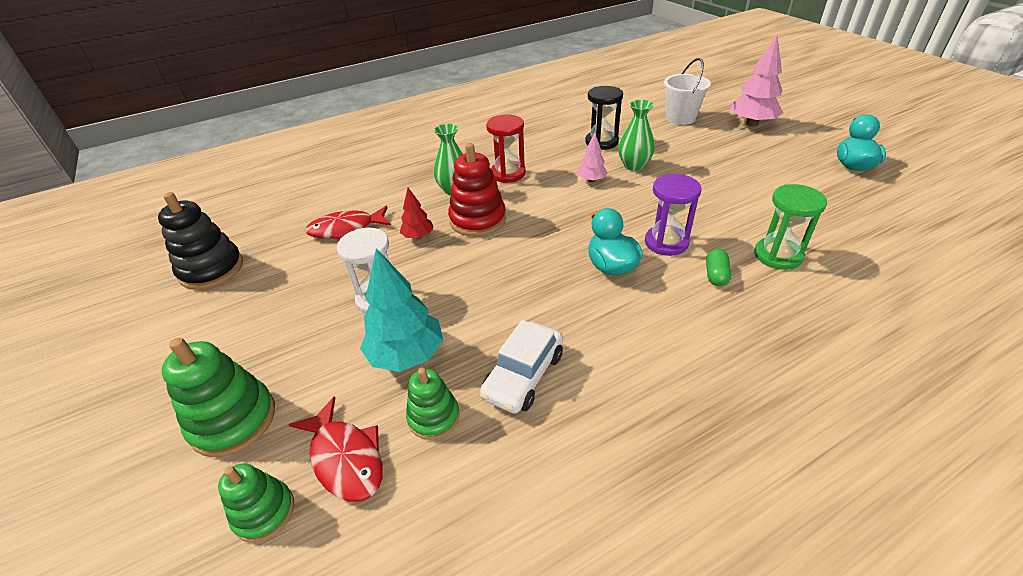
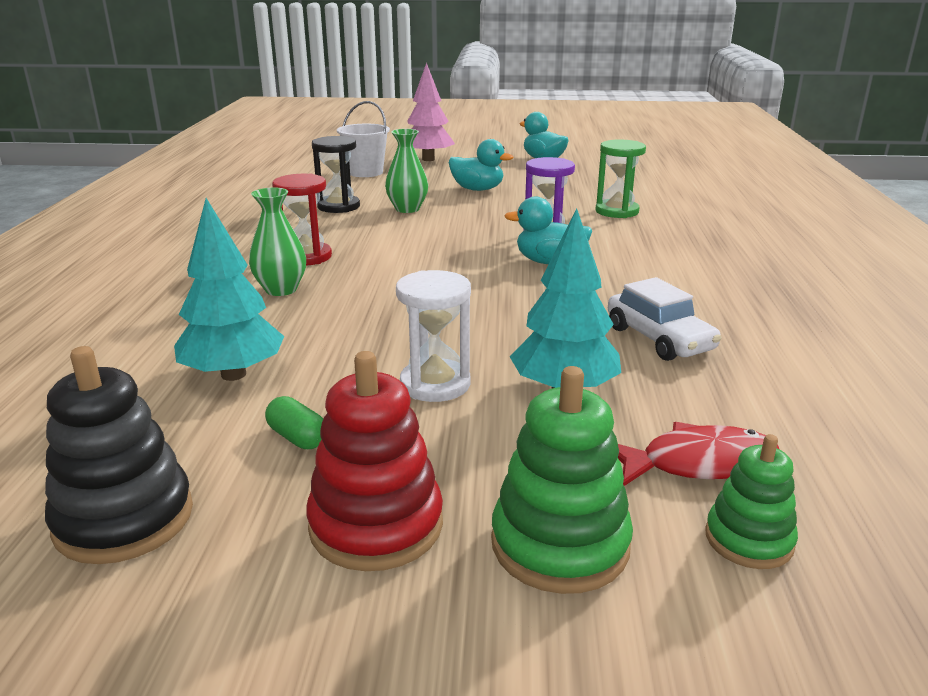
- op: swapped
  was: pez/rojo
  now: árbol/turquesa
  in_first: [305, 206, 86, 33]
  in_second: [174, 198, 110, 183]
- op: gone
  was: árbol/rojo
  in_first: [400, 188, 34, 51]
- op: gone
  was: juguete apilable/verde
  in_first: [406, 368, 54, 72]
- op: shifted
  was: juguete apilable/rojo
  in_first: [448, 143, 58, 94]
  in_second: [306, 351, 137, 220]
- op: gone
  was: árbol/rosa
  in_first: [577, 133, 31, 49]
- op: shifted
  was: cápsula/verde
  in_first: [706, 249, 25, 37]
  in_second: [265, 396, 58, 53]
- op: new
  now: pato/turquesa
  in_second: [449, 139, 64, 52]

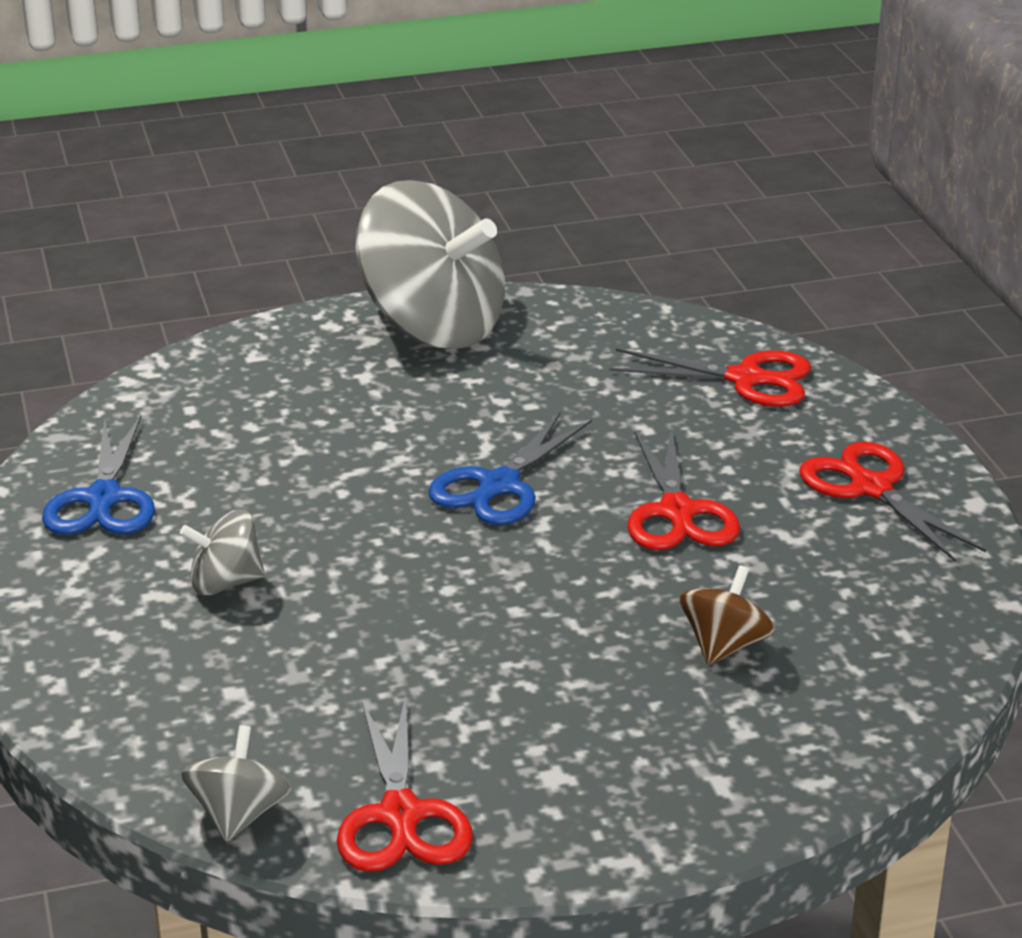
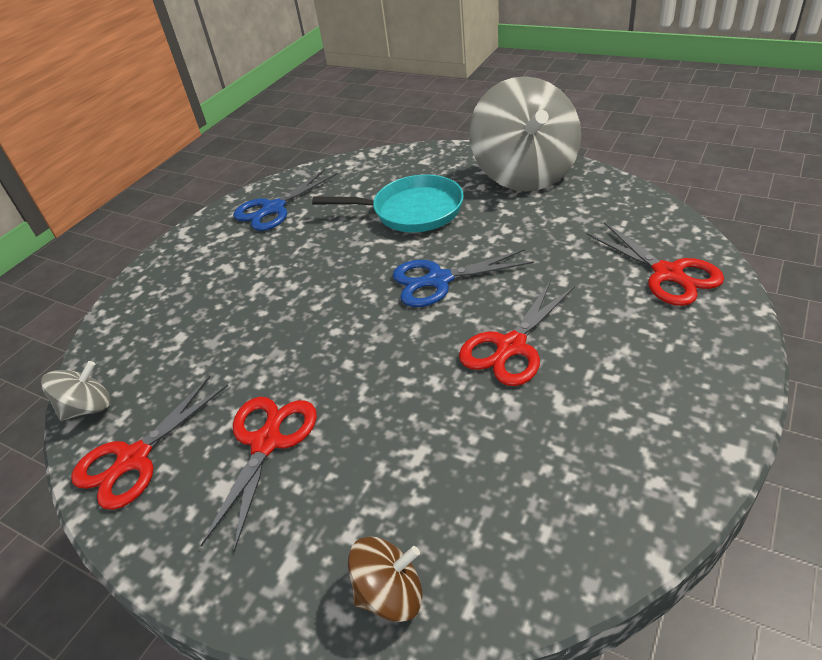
- op: gone
  was: peonza/gris
  in_first: [180, 509, 85, 87]
- op: shifted
  was: peonza/marrón
  in_first: [680, 565, 95, 100]
  in_second: [348, 537, 75, 85]
- op: shifted
  was: tijeras/rojo
  in_first: [799, 442, 187, 120]
  in_second: [200, 397, 117, 155]
- op: new
  now: sartén/turquesa
  in_second: [312, 175, 152, 57]

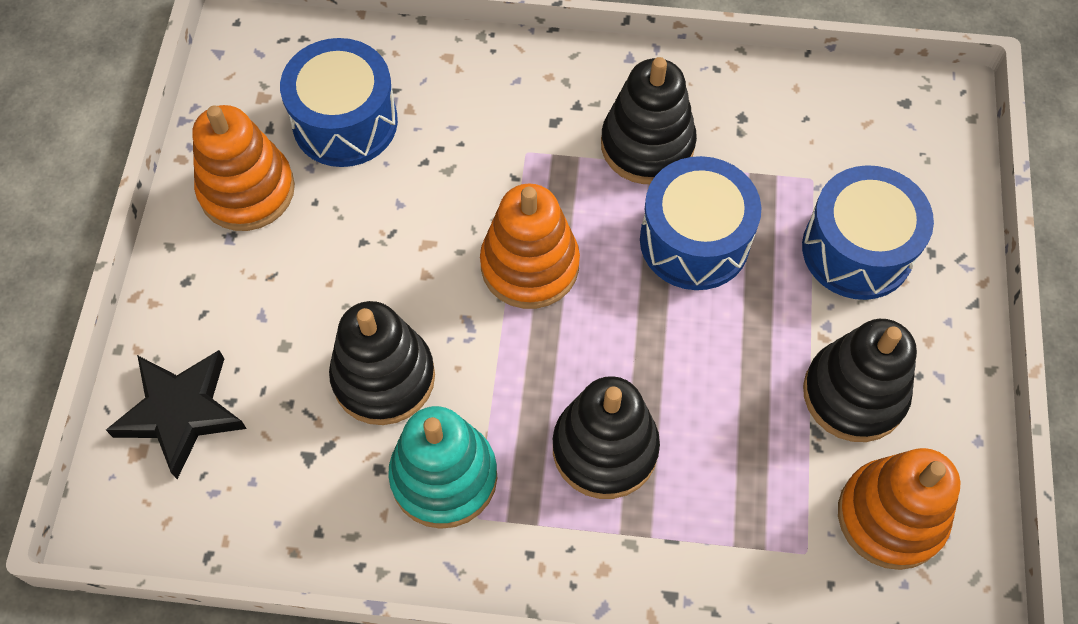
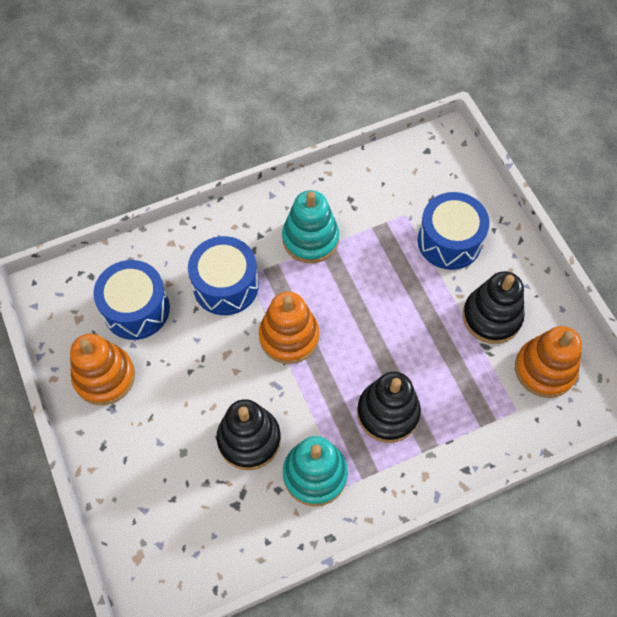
- op: gone
  was: estrella/negro
  in_first: [106, 350, 141, 129]
- op: repainted
  was: juguete apilable/negro
  now: juguete apilable/turquesa
  in_first: [601, 57, 96, 127]
  in_second: [282, 190, 57, 73]
- op: shifted
  was: tambor/azul
  in_first: [640, 156, 122, 134]
  in_second: [188, 236, 71, 79]

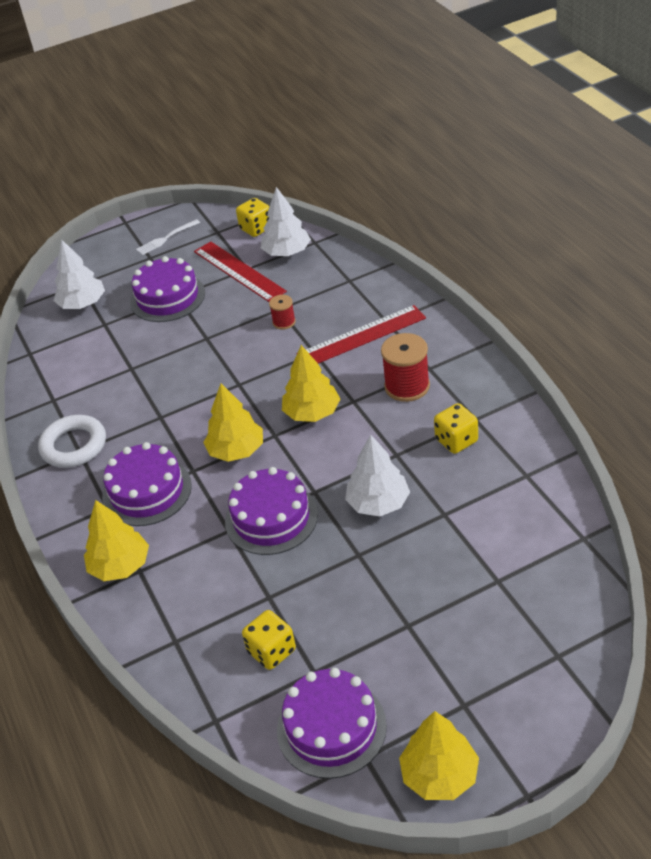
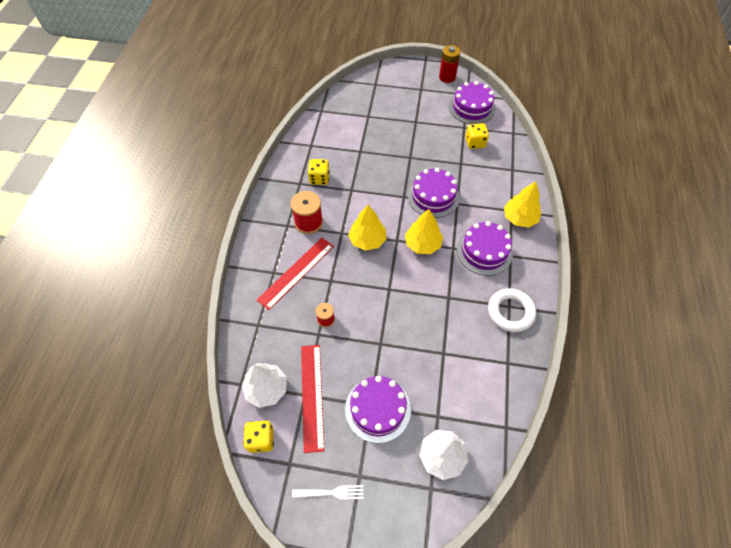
- op: rotated
  was: regla/rojo
  in_first: [306, 305, 120, 58]
  in_second: [257, 238, 77, 72]
  clockwise: -60
- op: gone
  was: árbol/blanco
  in_first: [345, 435, 65, 81]
- op: swapped
  was: árbol/amarillo
  now: pila/rojo
  in_first: [399, 711, 80, 89]
  in_second: [439, 45, 22, 38]

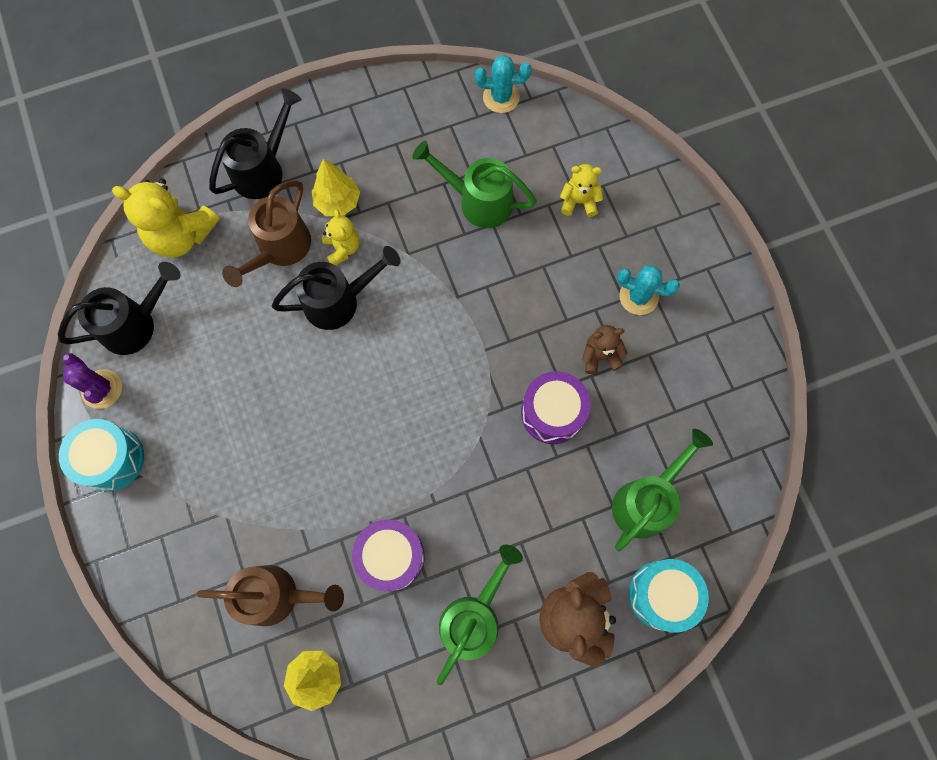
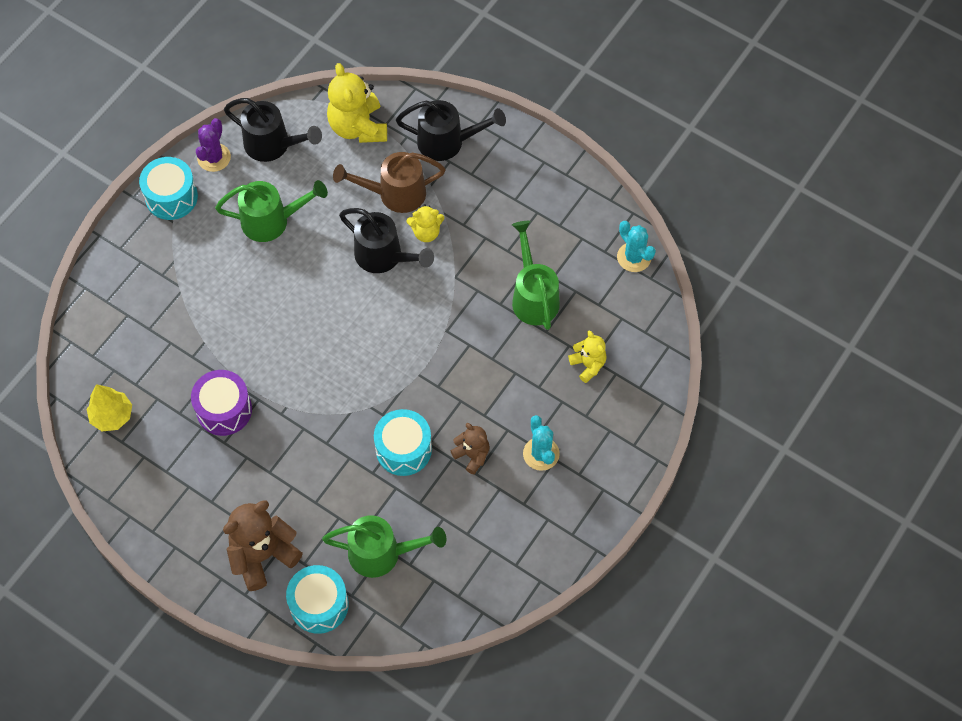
- op: gone
  was: regadera/marrón
  in_first: [197, 565, 147, 61]
- op: gone
  was: árbol/amarillo
  in_first: [312, 159, 48, 57]
- op: rotated
  was: osito/amarillo
  in_first: [322, 209, 38, 57]
  in_second: [406, 204, 38, 38]
  clockwise: 45
- op: shifted
  was: regadera/verde
  in_first: [437, 545, 86, 140]
  in_second: [215, 180, 113, 62]
- op: repainted
  was: tambor/morado
  now: tambor/turquesa
  in_first: [521, 371, 70, 73]
  in_second: [374, 409, 58, 67]

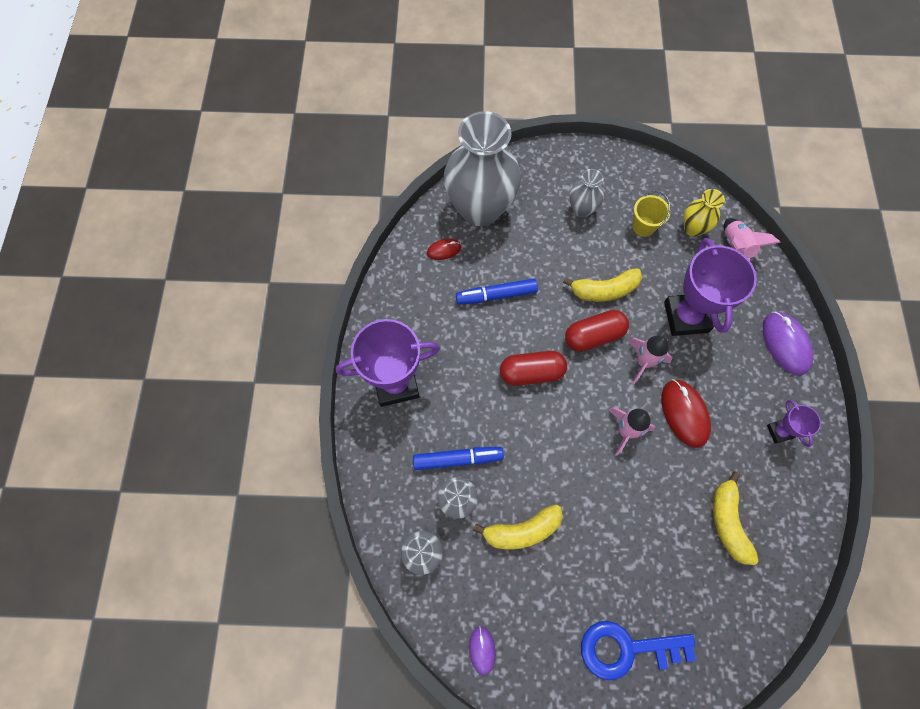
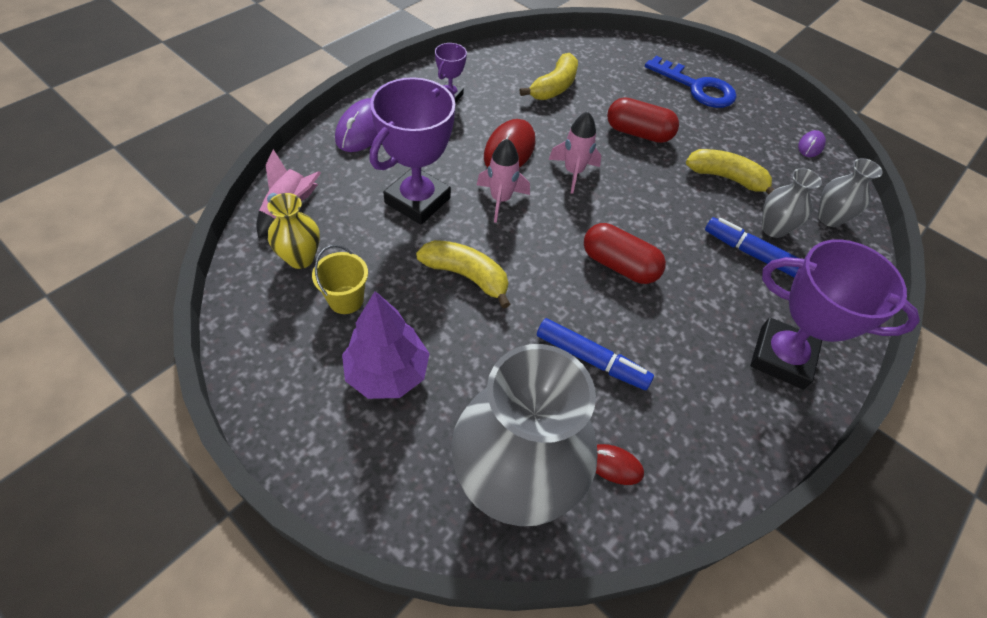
- op: shifted
  was: cápsula/rojo
  in_first: [565, 310, 64, 42]
  in_second: [607, 97, 72, 46]
- op: swapped
  was: florero/gris
  now: árbol/morado
  in_first: [569, 169, 35, 49]
  in_second: [342, 291, 88, 108]

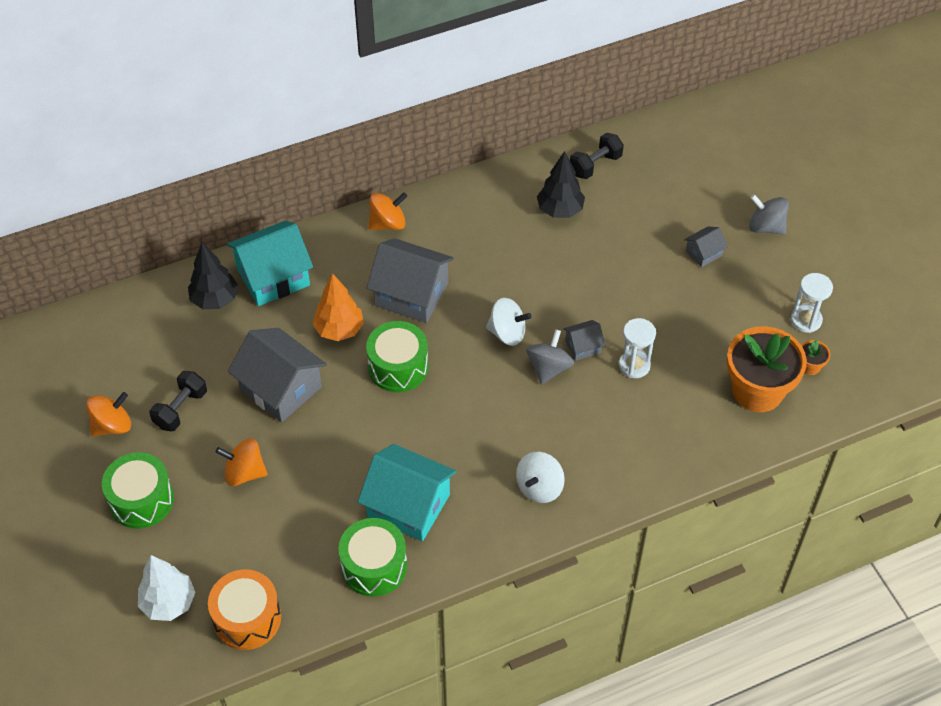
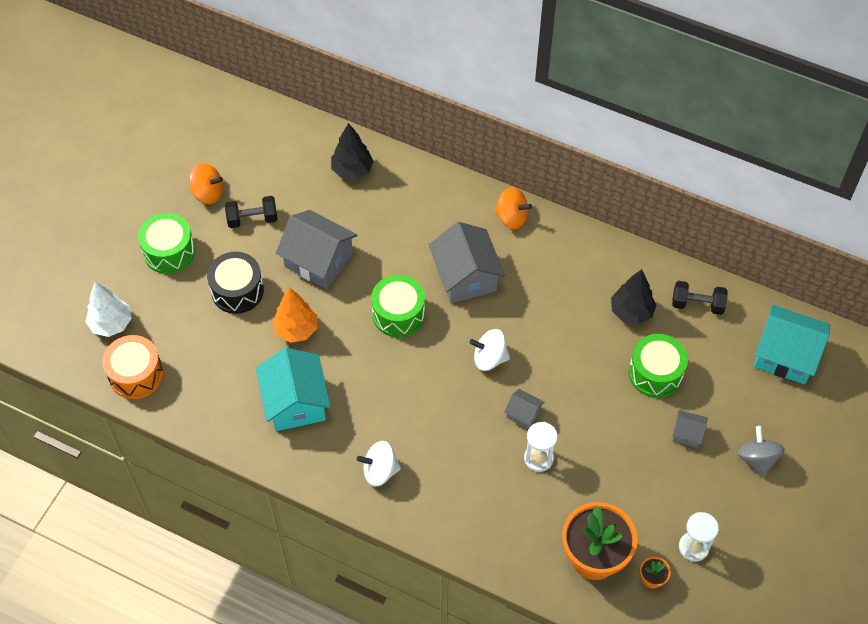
- op: swapped
  was: peonza/naranja
  now: tambor/negro
  in_first: [216, 438, 52, 48]
  in_second: [207, 252, 57, 62]
- op: shifted
  was: casa/turquesa
  in_first: [227, 221, 86, 85]
  in_second: [754, 305, 76, 79]
- op: rotated
  was: casa/gris
  in_first: [228, 328, 99, 94]
  in_second: [276, 210, 81, 79]
  clockwise: -60
- op: shifted
  was: árbol/naranja
  in_first: [313, 273, 51, 68]
  in_second: [272, 287, 45, 56]
- op: shifted
  was: tambor/verde
  in_first: [338, 518, 69, 79]
  in_second: [629, 334, 59, 64]
- op: rotated
  was: peonza/blanco
  in_first: [486, 298, 46, 48]
  in_second: [469, 329, 41, 42]
  clockwise: 120
- op: gone
  was: peonza/gris
  in_first: [526, 329, 48, 56]

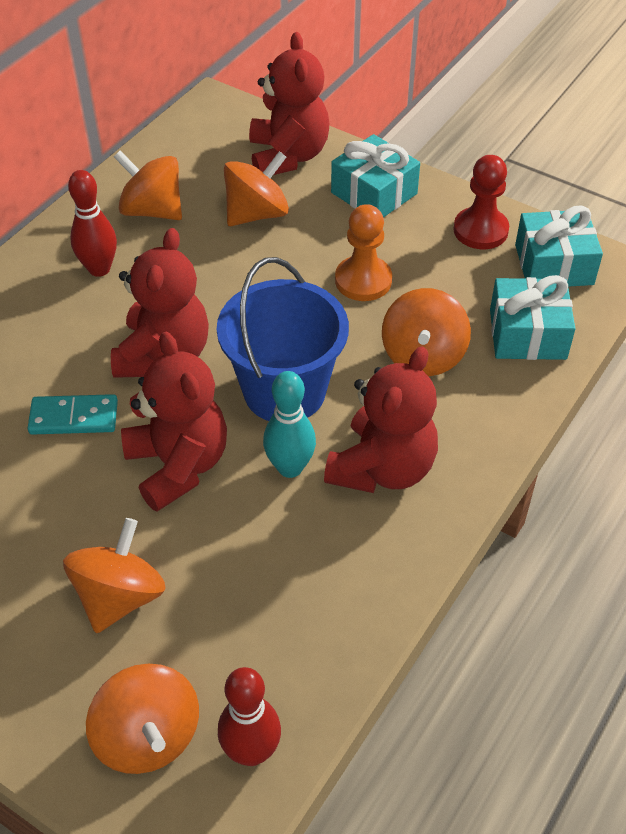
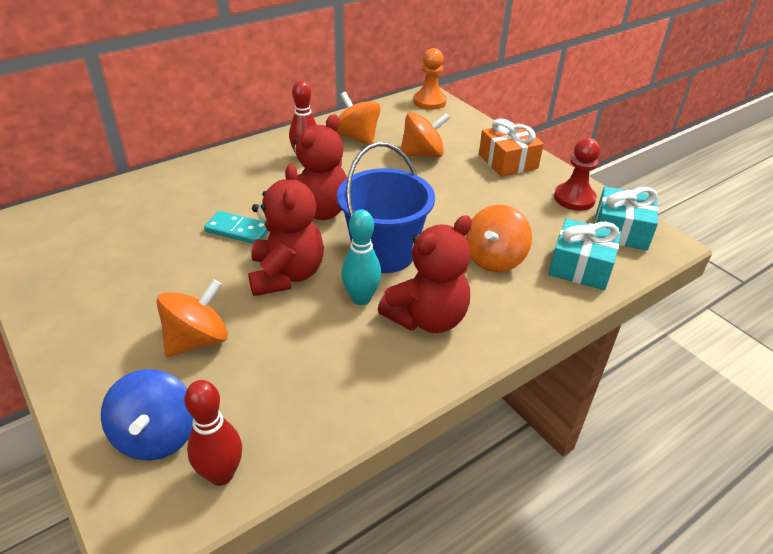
- op: repainted
  was: peonza/naranja
  now: peonza/azul
  in_first: [86, 664, 113, 110]
  in_second: [101, 369, 92, 91]
- op: gone
  was: osito/rojo
  in_first: [249, 32, 80, 143]
- op: repainted
  was: regalo/turquesa
  now: regalo/naranja
  in_first: [331, 134, 89, 84]
  in_second: [479, 119, 65, 58]
- op: shifted
  was: peón/naranja
  in_first: [335, 204, 57, 97]
  in_second: [413, 48, 34, 62]

